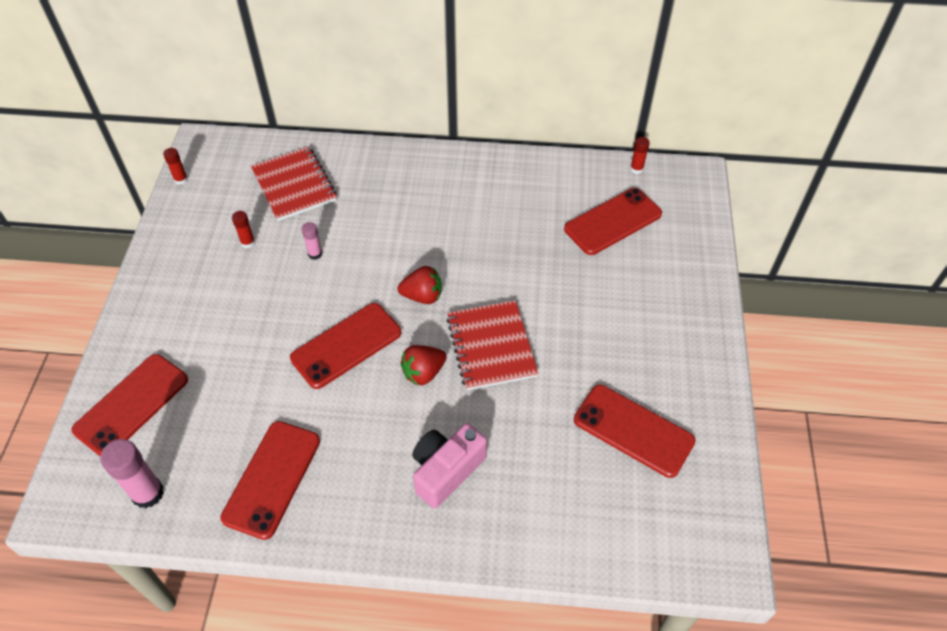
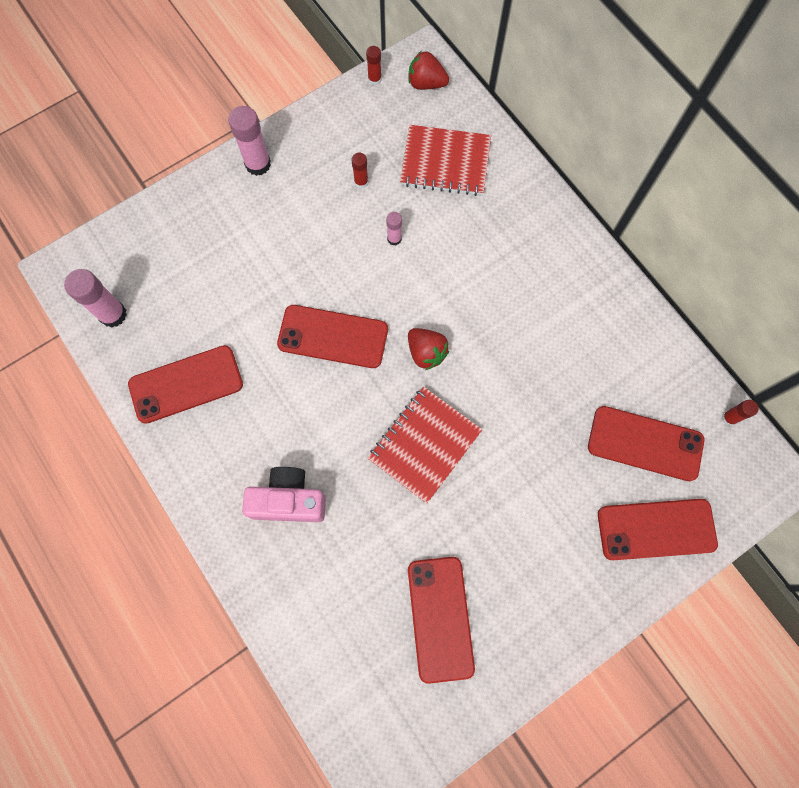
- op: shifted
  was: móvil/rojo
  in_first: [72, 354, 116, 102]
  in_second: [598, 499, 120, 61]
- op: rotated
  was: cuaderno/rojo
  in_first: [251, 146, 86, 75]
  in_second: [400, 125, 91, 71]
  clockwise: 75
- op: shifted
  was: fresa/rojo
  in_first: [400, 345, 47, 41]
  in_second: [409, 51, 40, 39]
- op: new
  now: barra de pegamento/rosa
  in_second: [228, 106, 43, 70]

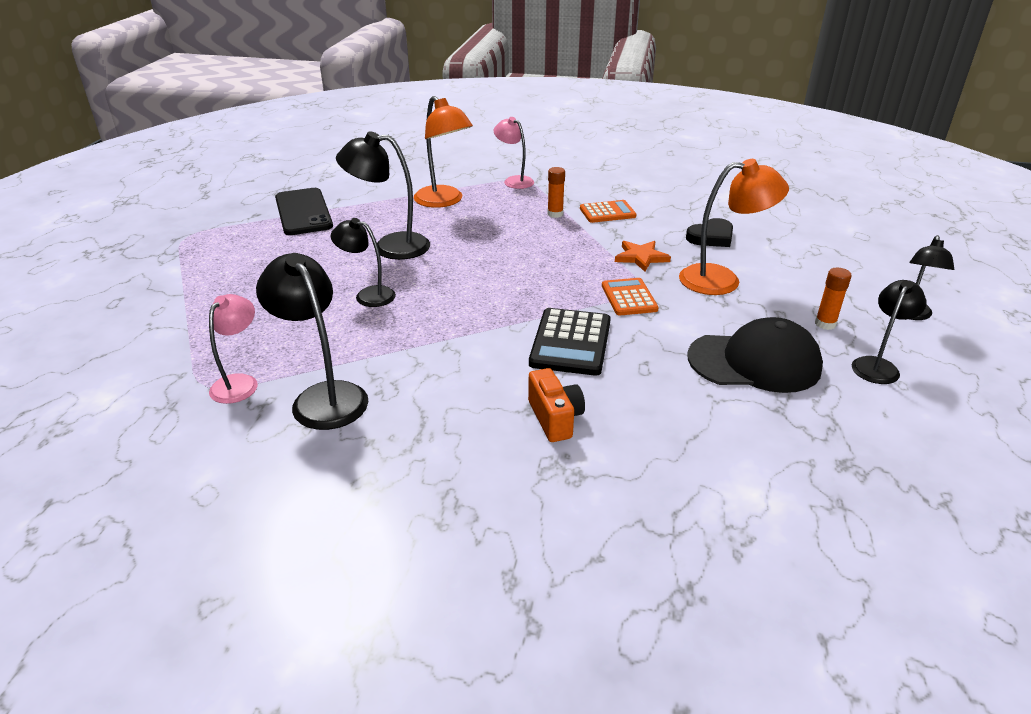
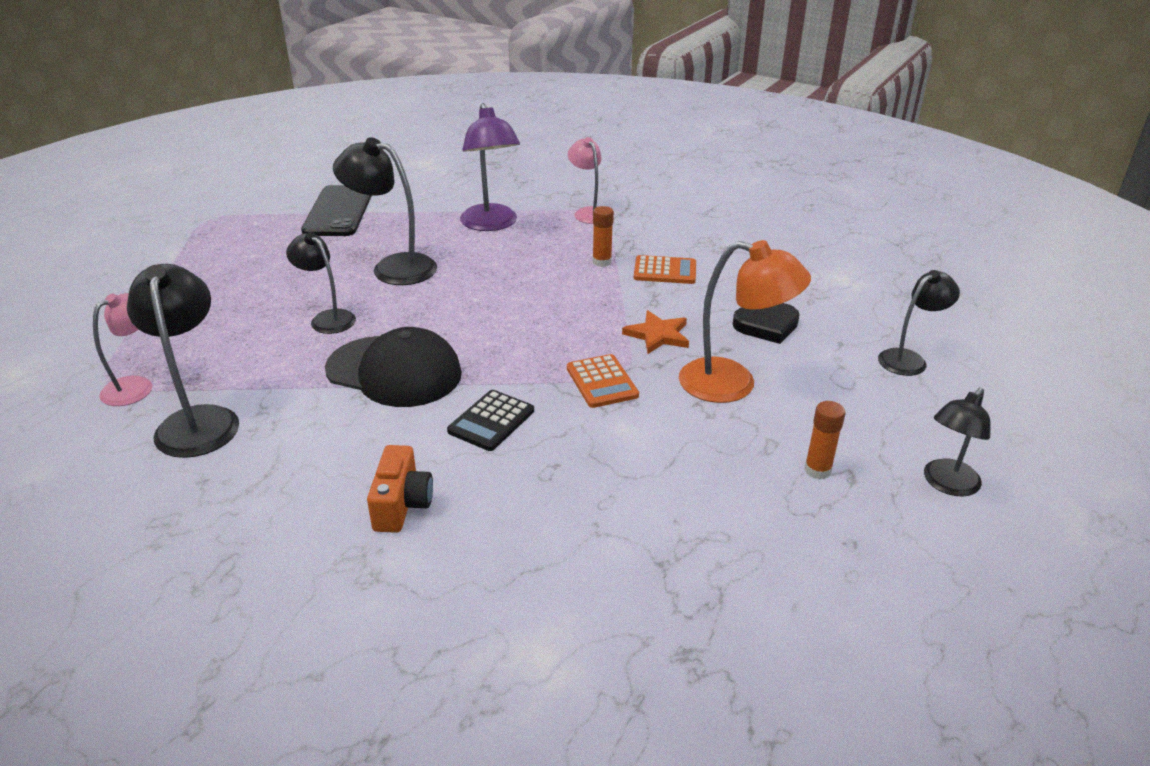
- op: repainted
  was: lámpara/naranja
  now: lámpara/morado
  in_first: [413, 96, 60, 112]
  in_second: [460, 103, 60, 128]
- op: scaled
  was: calculadora/negro
  in_first: [529, 308, 82, 68]
  in_second: [447, 390, 87, 61]
  ratio: 0.66
- op: rotated
  was: calculadora/naranja
  in_first: [602, 278, 57, 37]
  in_second: [567, 354, 72, 54]
  clockwise: 150
- op: shifted
  was: gorra/negro
  in_first: [688, 317, 135, 76]
  in_second: [325, 327, 137, 80]
- op: shifted
  was: lámpara/negro
  in_first: [852, 280, 75, 104]
  in_second: [878, 270, 82, 106]

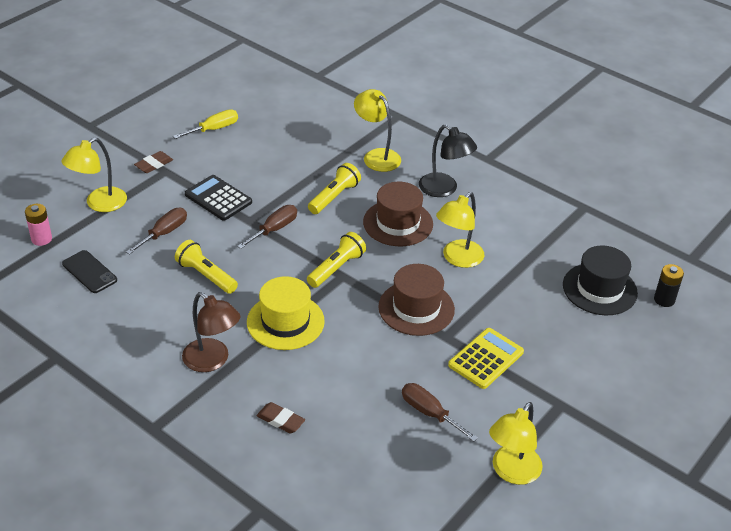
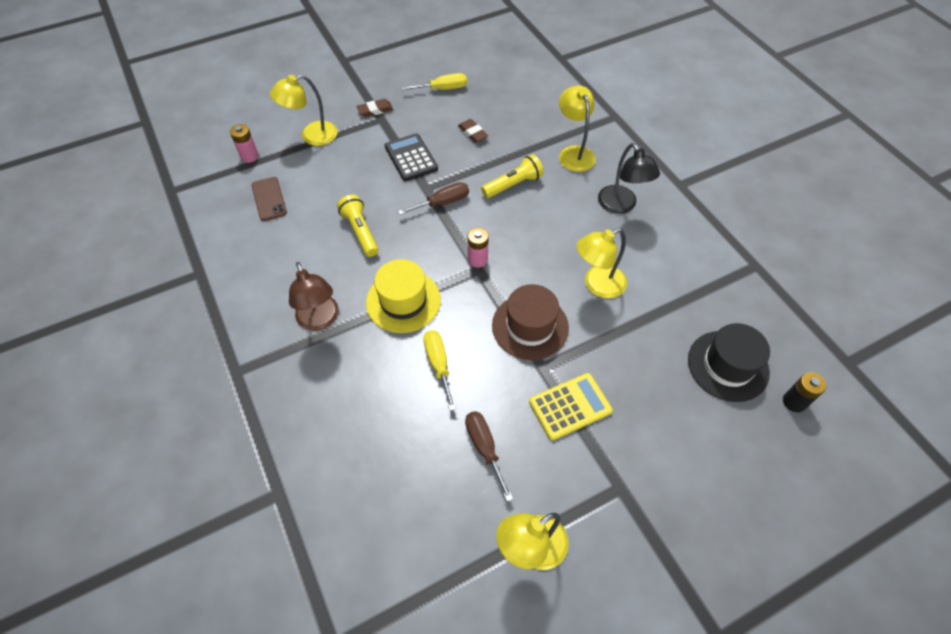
- op: repainted
  was: móvil/negro
  now: móvil/marrón
  in_first: [62, 250, 55, 43]
  in_second: [251, 177, 36, 44]
- op: gone
  was: destornillador/marrón
  in_first: [126, 208, 61, 47]
- op: shifted
  was: goma de borrar/marrón
  in_first: [256, 402, 49, 31]
  in_second: [458, 119, 30, 24]
- op: swapped
  was: lámpara de mano/amarillo
  now: pila/rosa
  in_first: [307, 232, 59, 56]
  in_second: [468, 228, 21, 40]
- op: gone
  was: sombrero/marrón
  in_first: [363, 182, 70, 64]
- op: new
  now: destornillador/amarillo
  in_second: [423, 330, 33, 81]

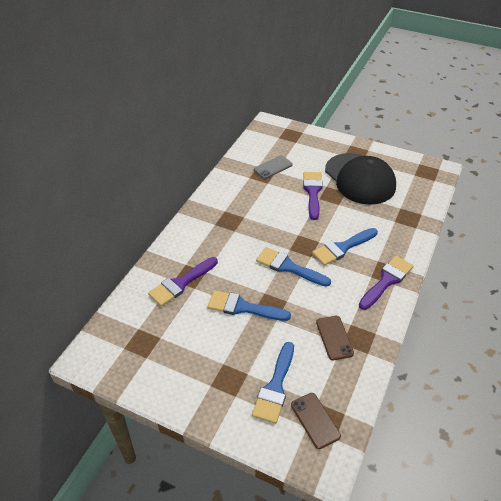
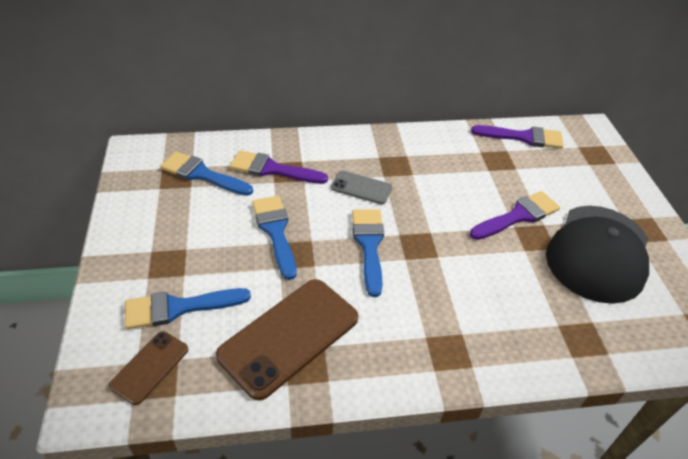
- op: shifted
  was: móvil/gris
  in_first: [254, 155, 39, 24]
  in_second: [331, 171, 61, 33]
- op: shifted
  was: pincel/azul
  in_first: [312, 228, 66, 38]
  in_second: [160, 151, 93, 45]
- op: scaled
  was: móvil/marrón
  in_first: [316, 316, 38, 44]
  in_second: [216, 279, 143, 121]
  ratio: 1.9
- op: shifted
  was: pincel/morado
  in_first: [359, 256, 54, 54]
  in_second: [471, 125, 93, 24]

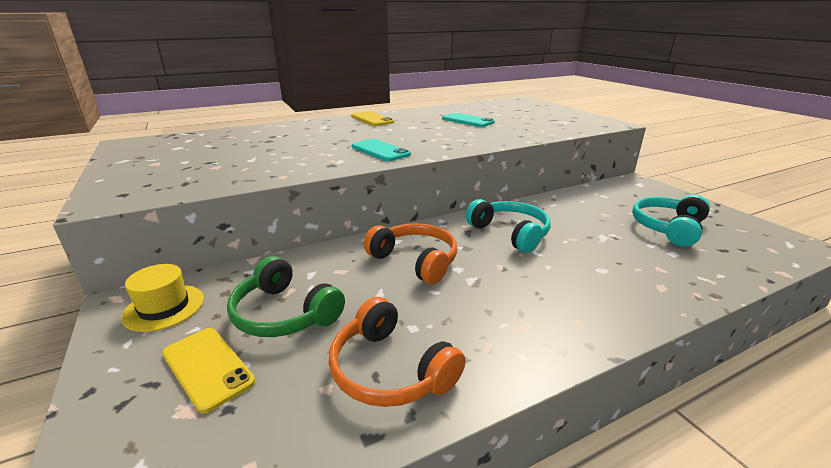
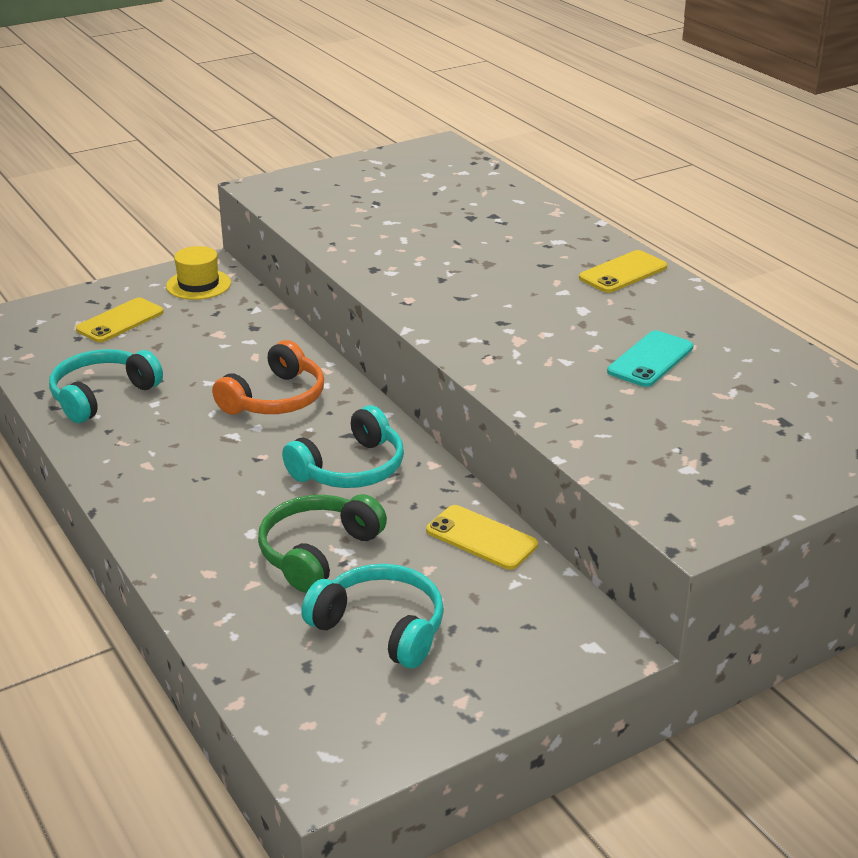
- op: shifted
  was: auriculares/verde
  in_first: [227, 256, 118, 81]
  in_second: [258, 494, 129, 99]
- op: repainted
  was: auriculares/naranja
  now: auriculares/turquesa
  in_first: [329, 297, 136, 110]
  in_second: [49, 349, 114, 74]
- op: gone
  was: móvil/turquesa
  in_first: [352, 139, 59, 22]
- op: new
  now: móvil/amarillo
  in_second: [426, 505, 112, 65]

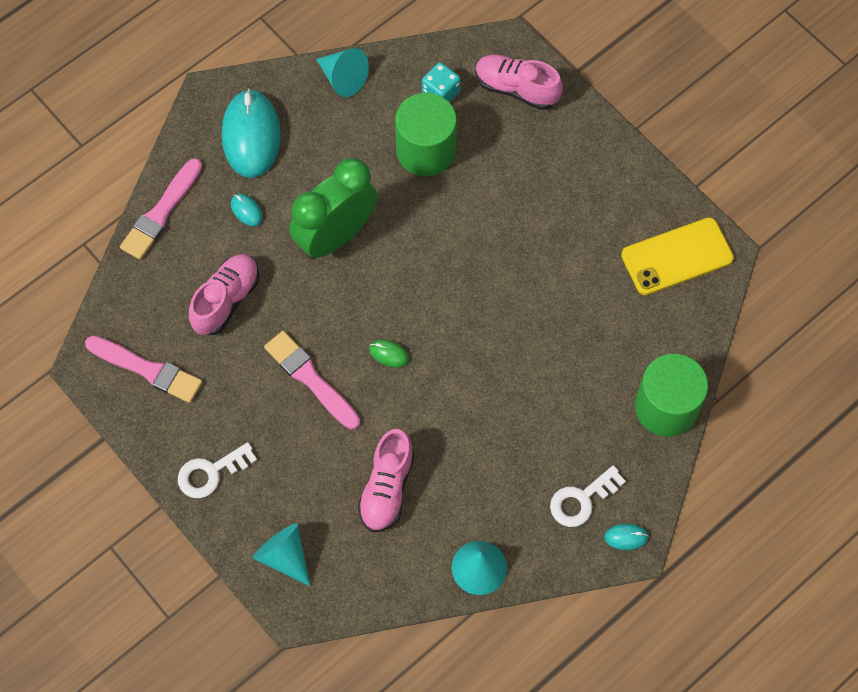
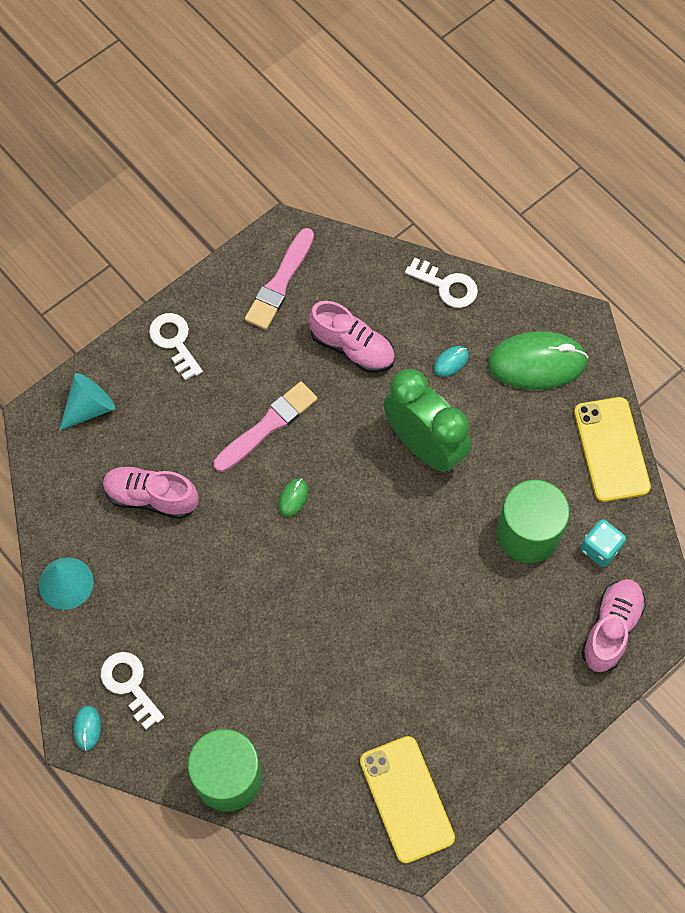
- op: swapped
  was: pincel/rosa
  now: llave/blanco
  in_first: [120, 158, 82, 102]
  in_second: [405, 258, 73, 50]
- op: repainted
  was: ratón/turquesa
  now: ratón/verde
  in_first: [222, 89, 59, 89]
  in_second: [487, 331, 102, 59]
- op: swapped
  was: cono/turquesa
  now: móvil/amarillo
  in_first: [316, 48, 53, 49]
  in_second: [574, 397, 77, 105]

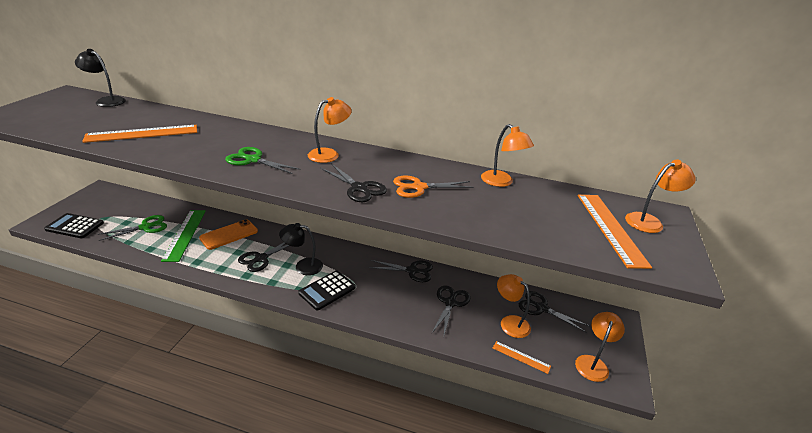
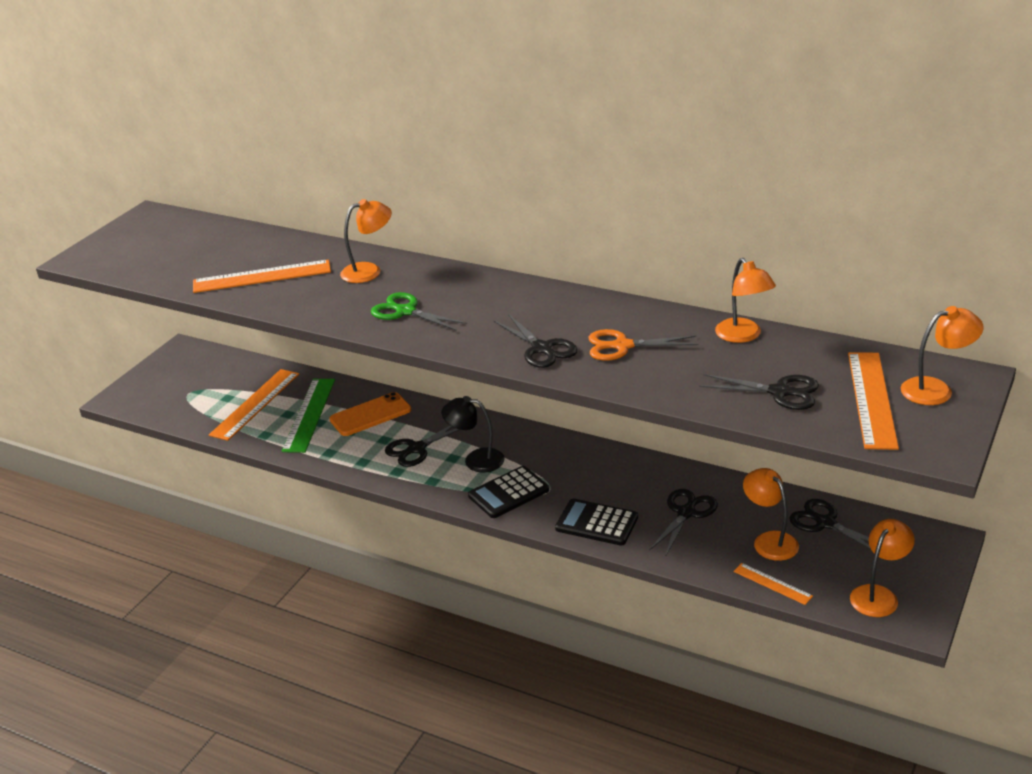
- op: shifted
  was: calculadora/negro
  in_first: [44, 213, 60, 25]
  in_second: [555, 499, 83, 47]
- op: gone
  was: lámpara/negro
  in_first: [75, 49, 51, 58]
- op: swapped
  was: tijeras/verde
  now: regla/naranja
  in_first: [98, 215, 69, 26]
  in_second: [209, 369, 90, 72]
- op: shifted
  was: lámpara/naranja
  in_first: [308, 97, 44, 66]
  in_second: [340, 199, 52, 84]
- op: shifted
  was: tijeras/negro
  in_first: [368, 260, 65, 22]
  in_second: [699, 374, 120, 36]

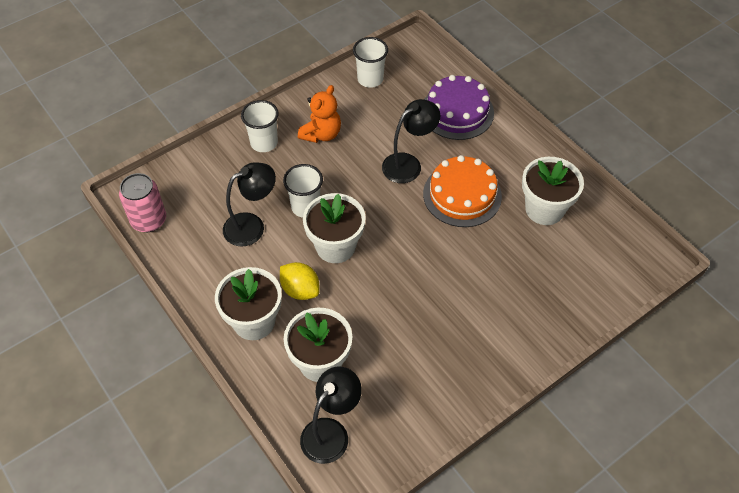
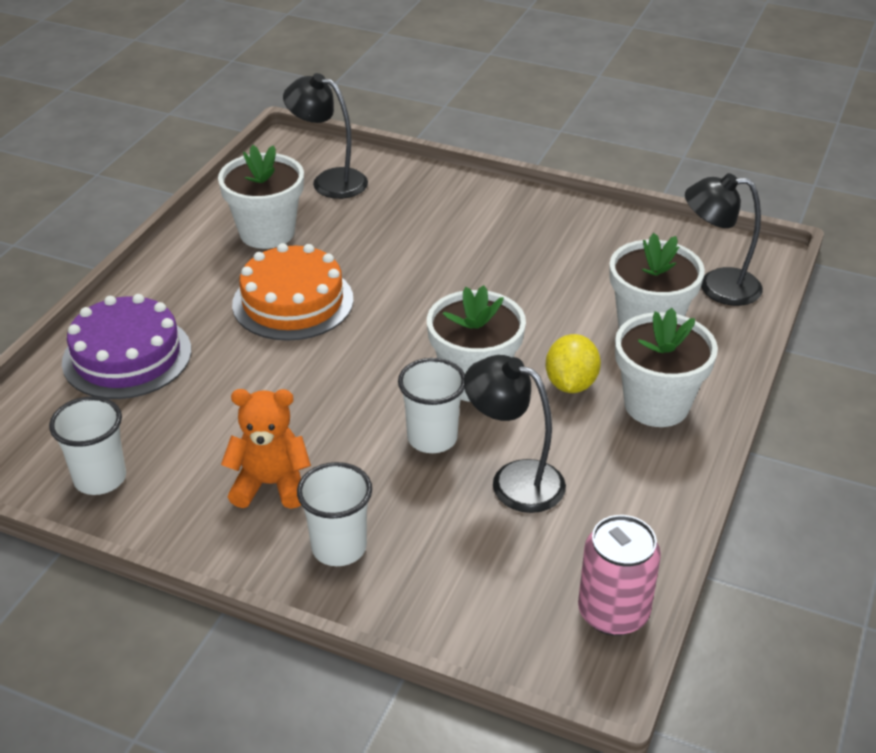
- op: shifted
  was: lámpara/negro
  in_first: [382, 99, 58, 84]
  in_second: [283, 73, 85, 126]

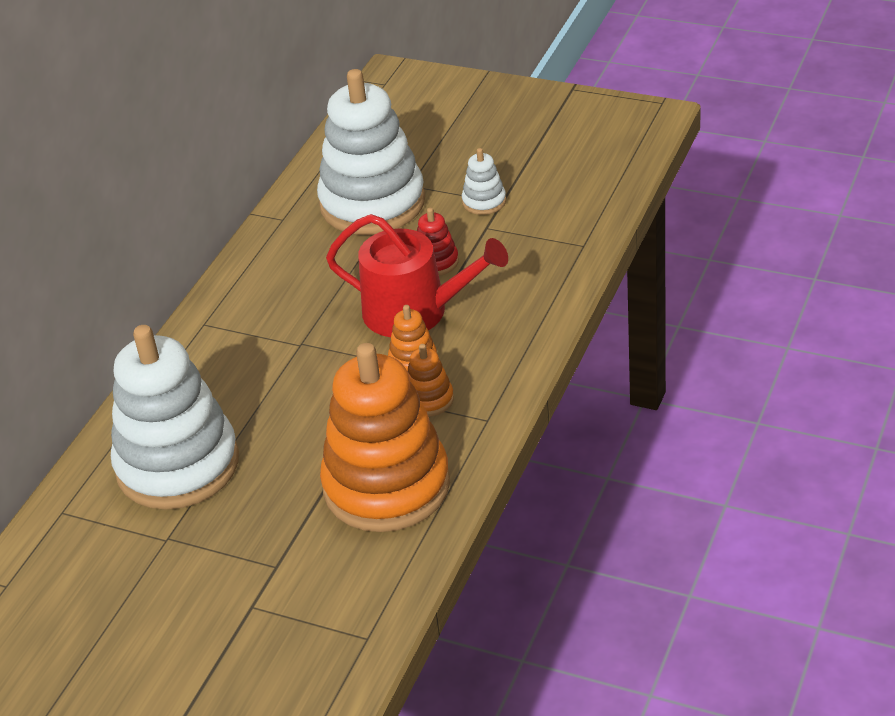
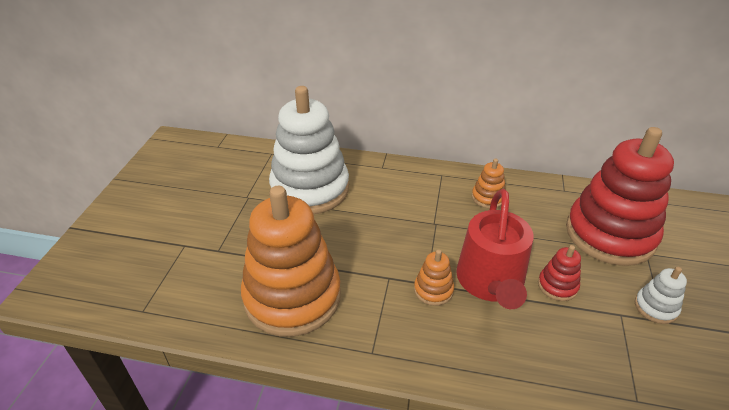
- op: repainted
  was: juguete apilable/blanco
  now: juguete apilable/rojo
  in_first: [317, 69, 108, 166]
  in_second: [566, 127, 108, 139]
- op: shifted
  was: juguete apilable/naranja
  in_first: [408, 344, 46, 73]
  in_second: [472, 159, 33, 49]

